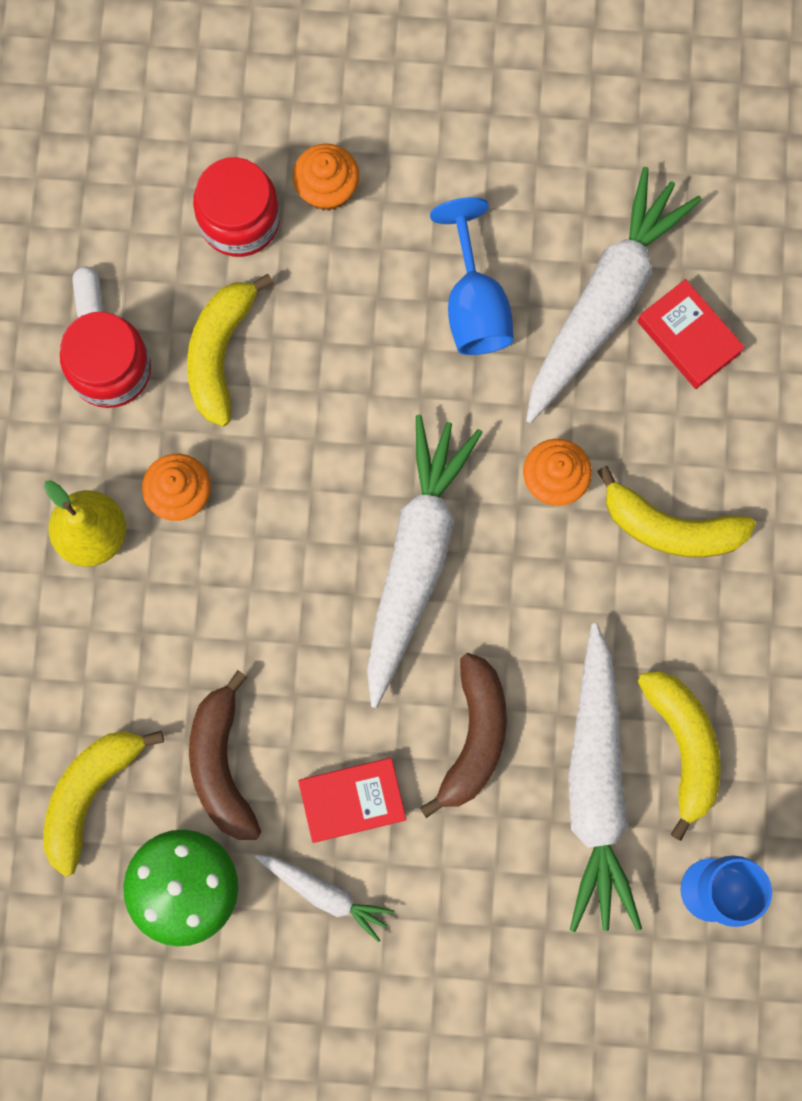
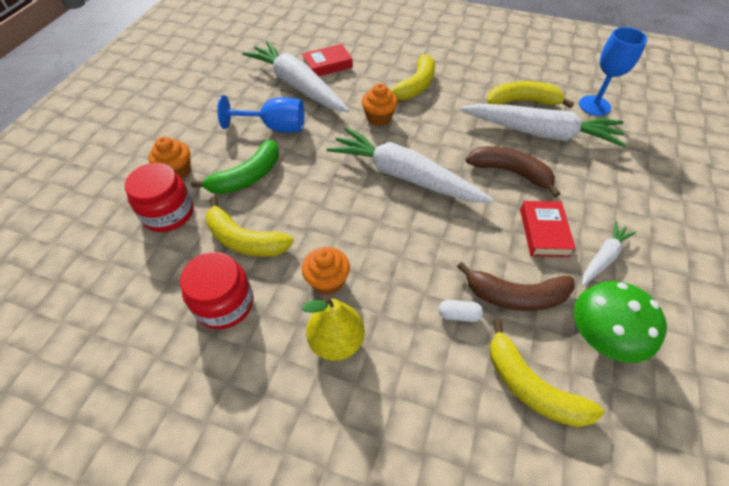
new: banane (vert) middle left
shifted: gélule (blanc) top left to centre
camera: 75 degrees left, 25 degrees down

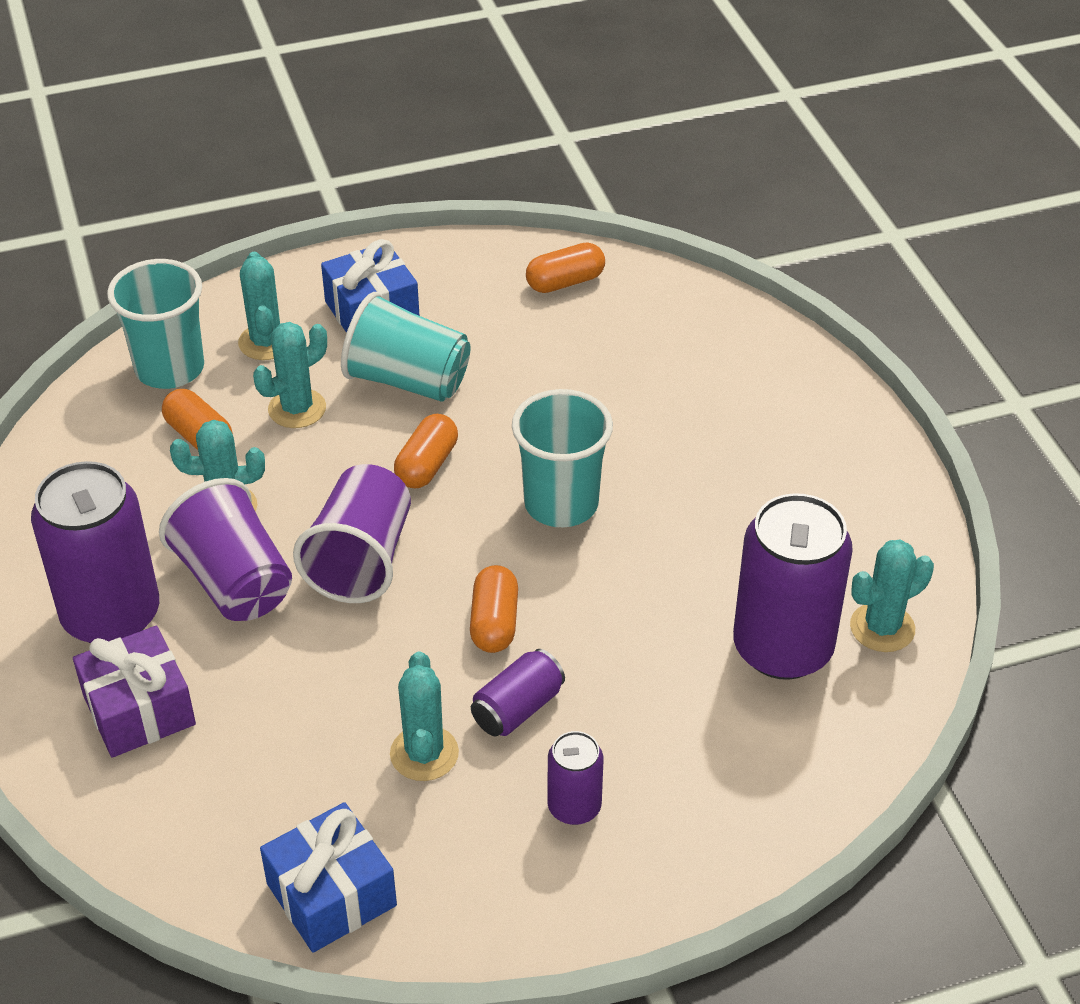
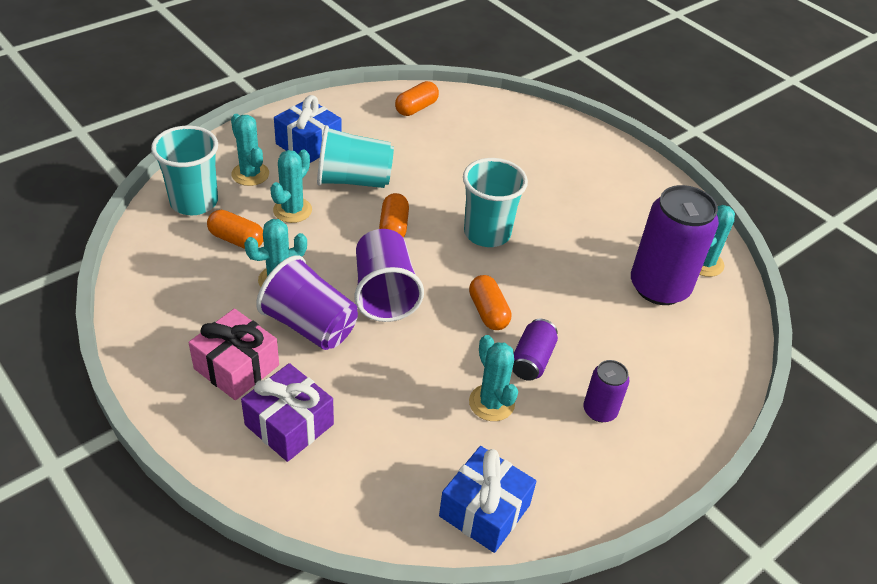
swapped: canette (violet) (no. 1 from left) middle left to cadeau (rose) middle left
camera: 25 degrees left, 0 degrees up

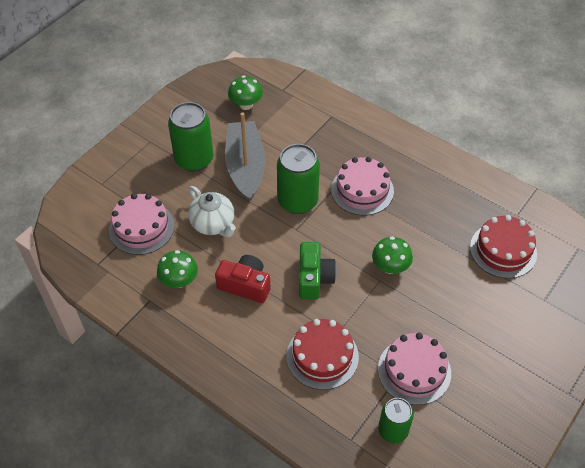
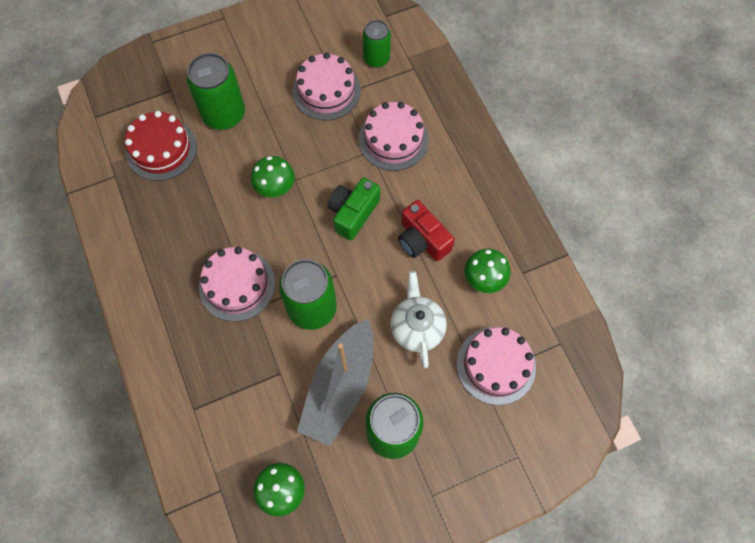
new: canette (vert) (no. 1 from left) top left
repainted: gâteau (rouge) (no. 1 from left) bottom centre to gâteau (rose) (no. 3 from left) top centre
camera: 150 degrees left, 15 degrees up

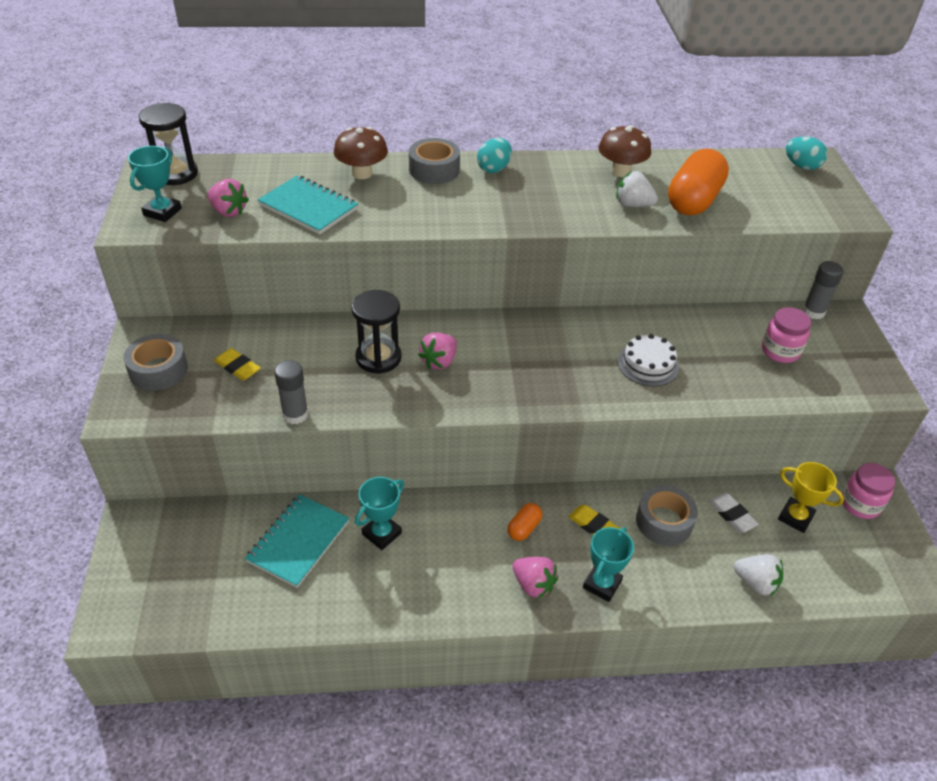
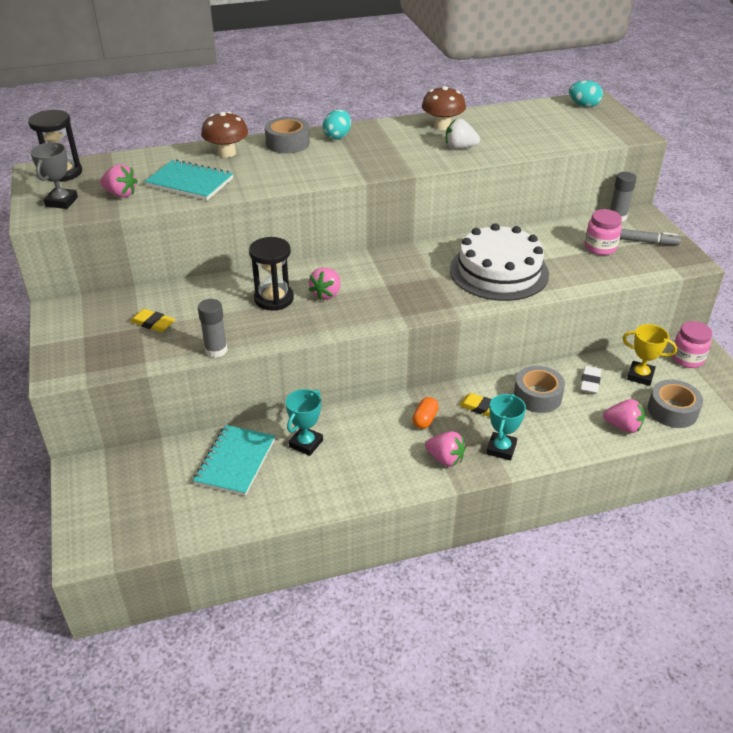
gone: gélule (orange) (no. 2 from left) top right
new: feutre (gris) top right
shifted: ruban adhésif (gris) (no. 1 from left in the first image) middle left to ruban adhésif (gris) (no. 3 from left) middle right
repainted: trophée (turquoise) (no. 1 from left) top left to trophée (gris) top left; fraise (blanc) (no. 2 from left) bottom right to fraise (rose) (no. 4 from left) middle right
rotated: gomme (blanc) middle right = middle right 60 degrees clockwise
scaled: gâteau (blanc) middle right = middle right x1.92
camera: 10 degrees left, 5 degrees down

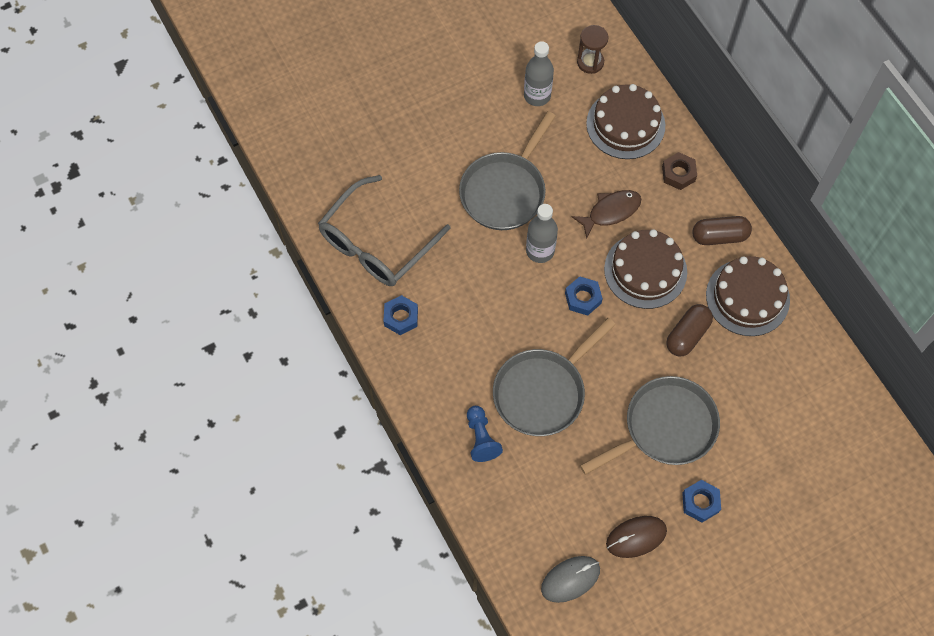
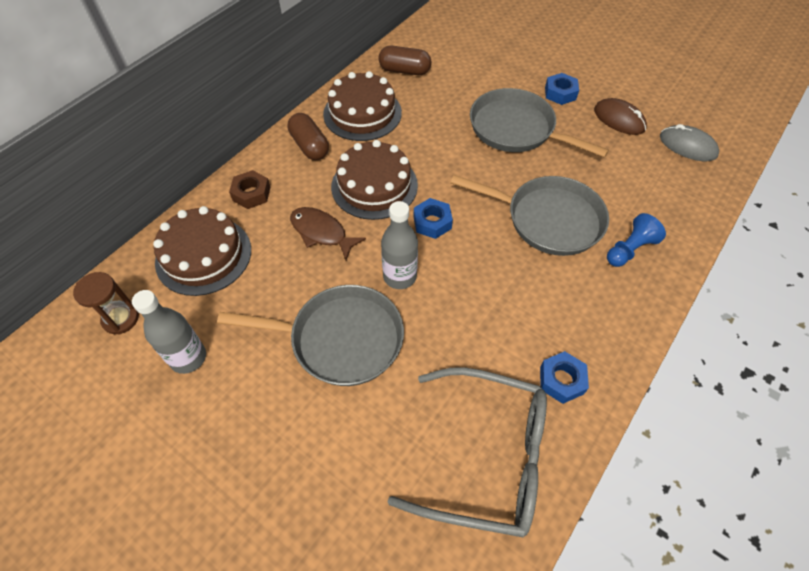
shifted: gélule (marron) (no. 1 from left in the first image) middle right to gélule (marron) (no. 2 from left) top centre
camera: 115 degrees left, 10 degrees down

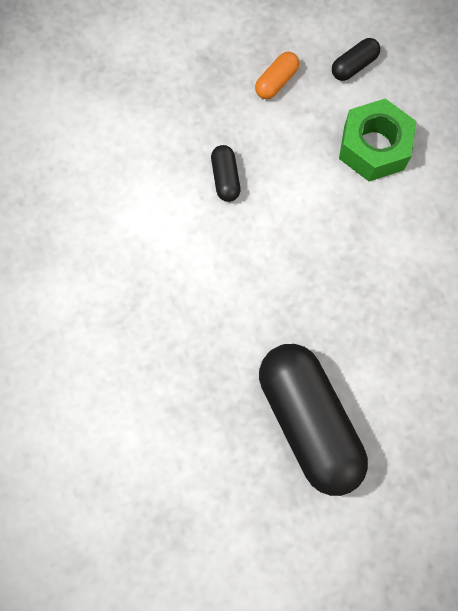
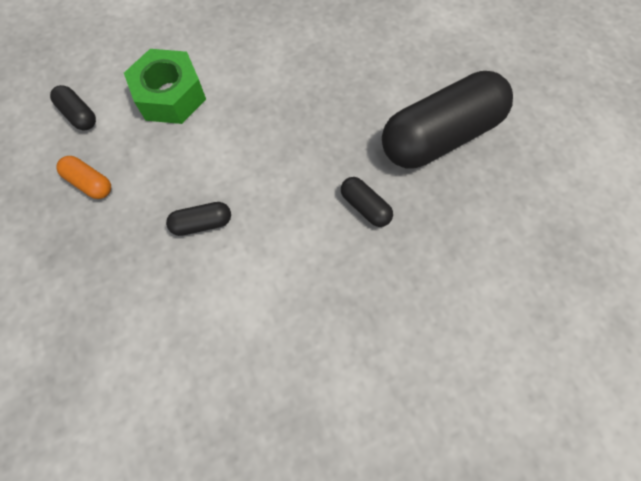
new: gélule (noir) (no. 3 from left) centre
camera: 95 degrees left, 5 degrees down

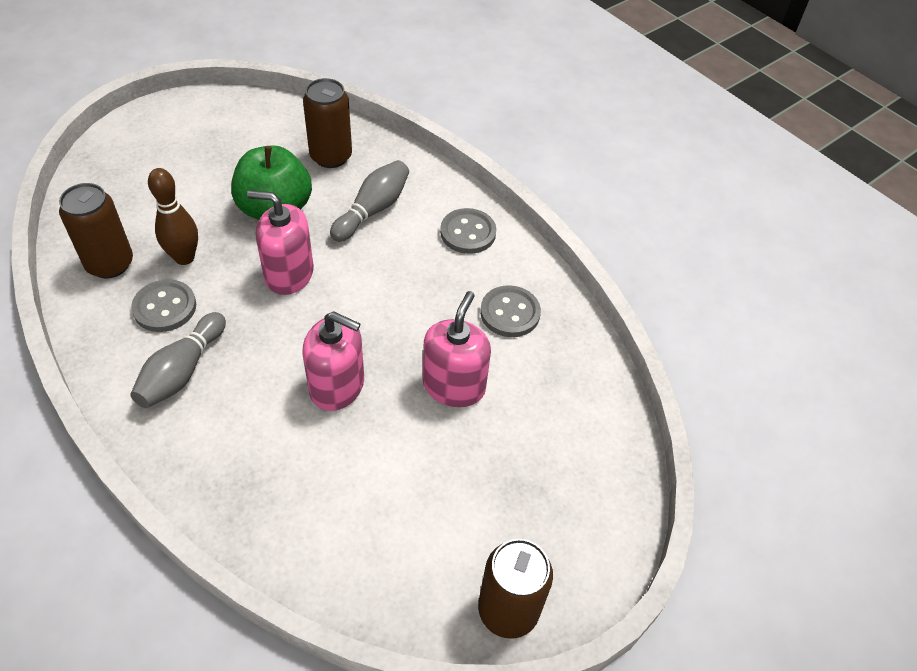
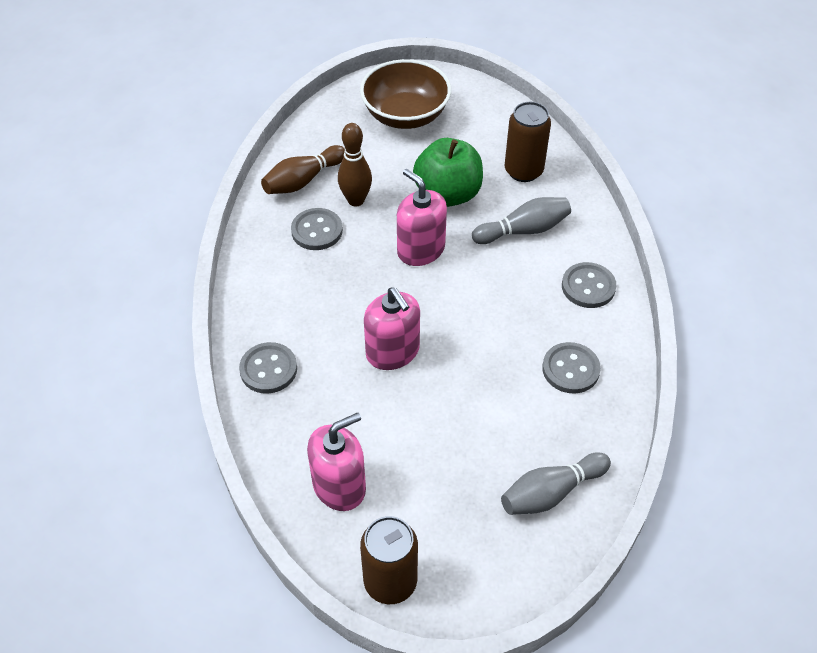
new: bol (marron) top centre; bouton (gris) (no. 1 from left) middle left
shifted: distributeur de savon (rose) (no. 3 from left in the first image) centre to distributeur de savon (rose) (no. 1 from left) bottom centre; quille (gris) (no. 1 from left in the first image) middle left to quille (gris) (no. 2 from left) bottom right
swapped: canette (marron) (no. 1 from left) middle left to quille (marron) (no. 1 from left) top centre
camera: 40 degrees right, 0 degrees up

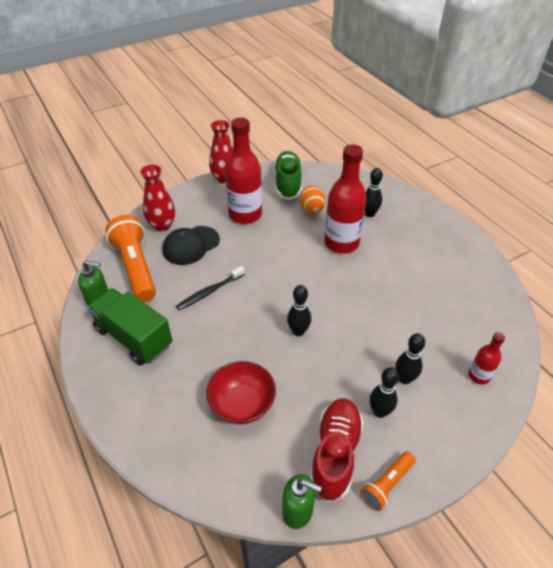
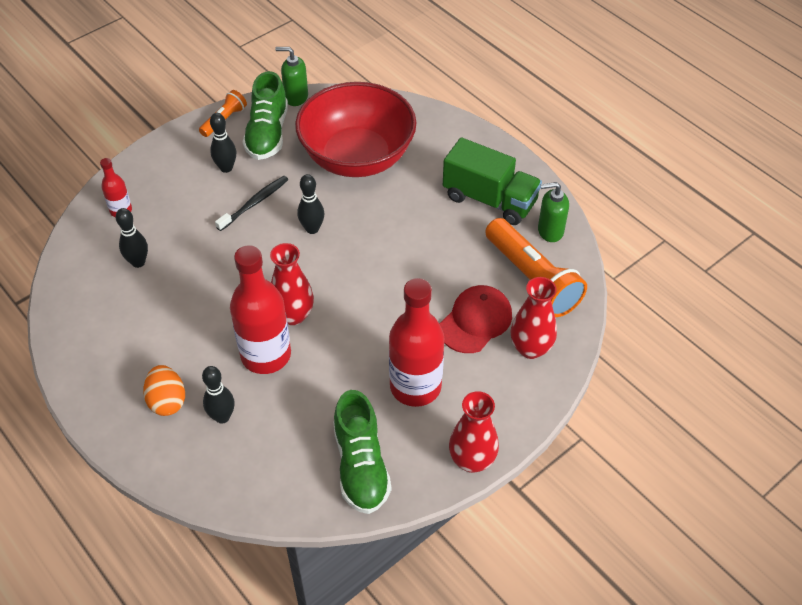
new: vase (rouge) (no. 1 from left) centre
shifted: œuf (orange) centre to middle left; brosse à dents (noir) centre to middle left; quille (noir) (no. 4 from left in the first image) middle right to quille (noir) (no. 1 from left) middle left
repainted: casquette (noir) centre to casquette (rouge) centre; chaussure (rouge) bottom centre to chaussure (vert) (no. 1 from left) top left
scaled: bol (rouge) bottom centre = top centre x1.82
camera: 170 degrees right, 5 degrees up

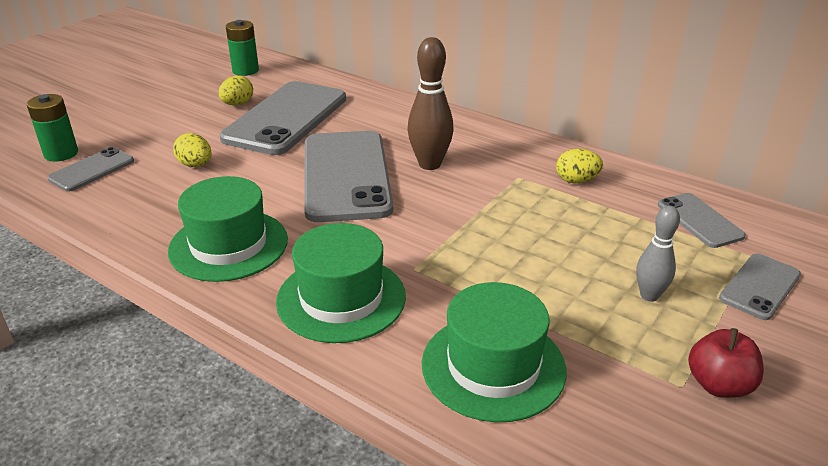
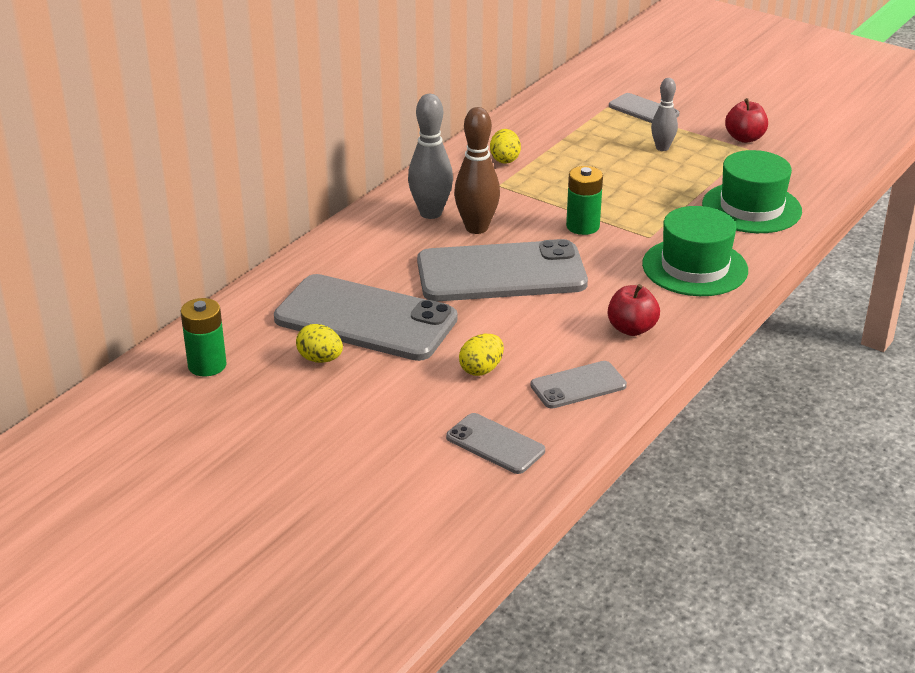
new: quille (gris) (no. 1 from left) top centre
shifted: pile (vert) (no. 1 from left in the first image) top left to pile (vert) (no. 2 from left) top centre; téléphone (gris) (no. 4 from left) middle right to centre
swapped: chapeau (vert) (no. 1 from left) middle left to pomme (rouge) (no. 1 from left) middle right
camera: 90 degrees left, 0 degrees up

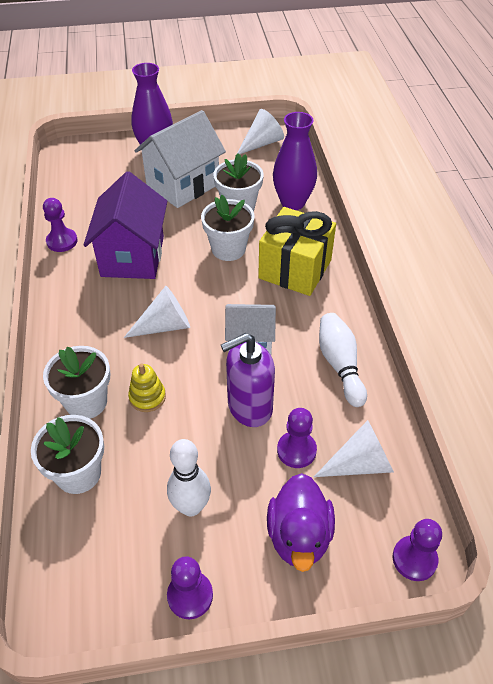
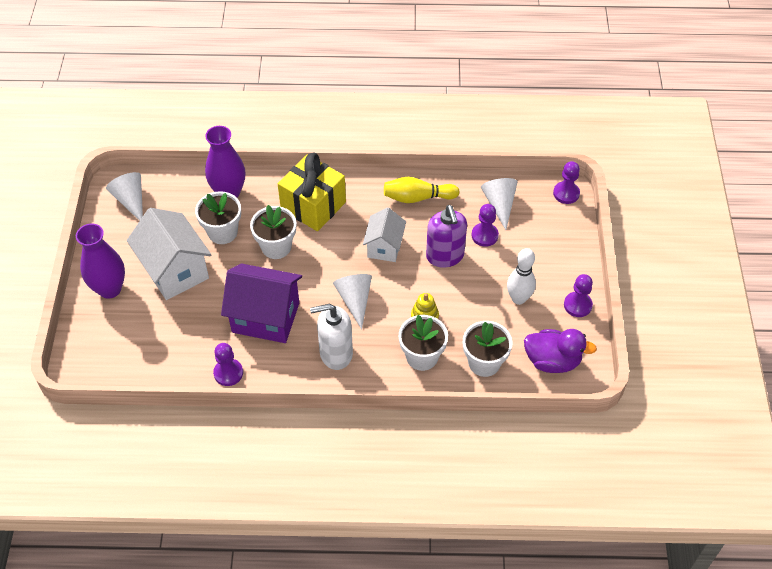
new: distributeur de savon (blanc) centre
shifted: canard (violet) bottom centre to middle right
repainted: quille (blanc) (no. 2 from left) middle right to quille (jaune) centre
camera: 80 degrees left, 5 degrees up

